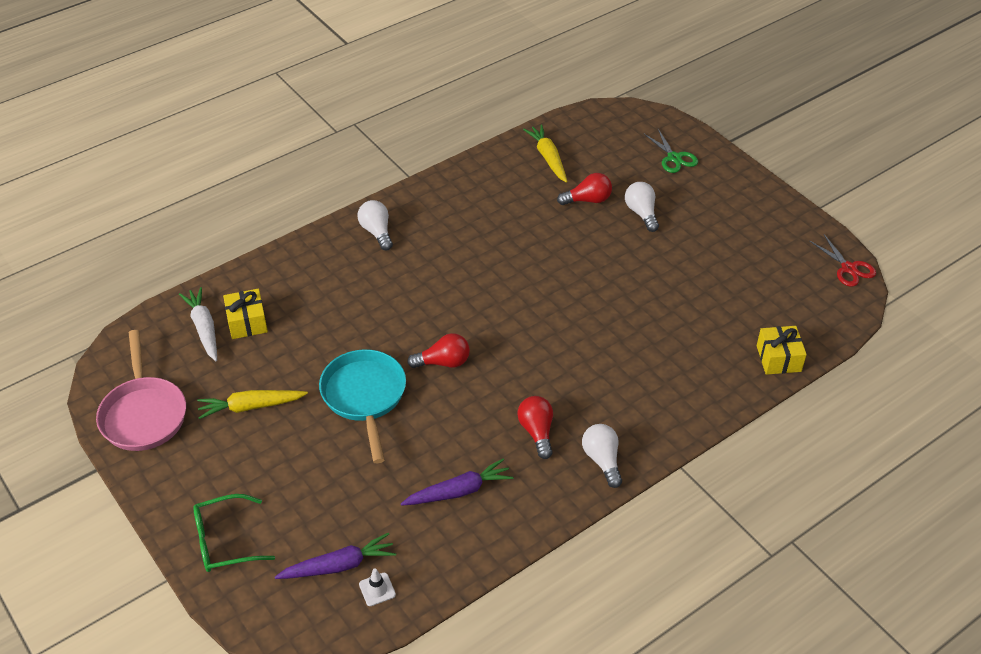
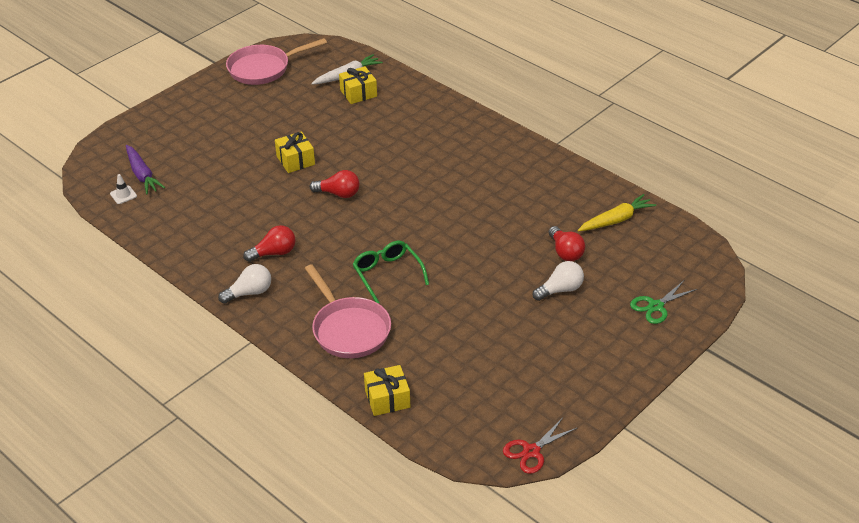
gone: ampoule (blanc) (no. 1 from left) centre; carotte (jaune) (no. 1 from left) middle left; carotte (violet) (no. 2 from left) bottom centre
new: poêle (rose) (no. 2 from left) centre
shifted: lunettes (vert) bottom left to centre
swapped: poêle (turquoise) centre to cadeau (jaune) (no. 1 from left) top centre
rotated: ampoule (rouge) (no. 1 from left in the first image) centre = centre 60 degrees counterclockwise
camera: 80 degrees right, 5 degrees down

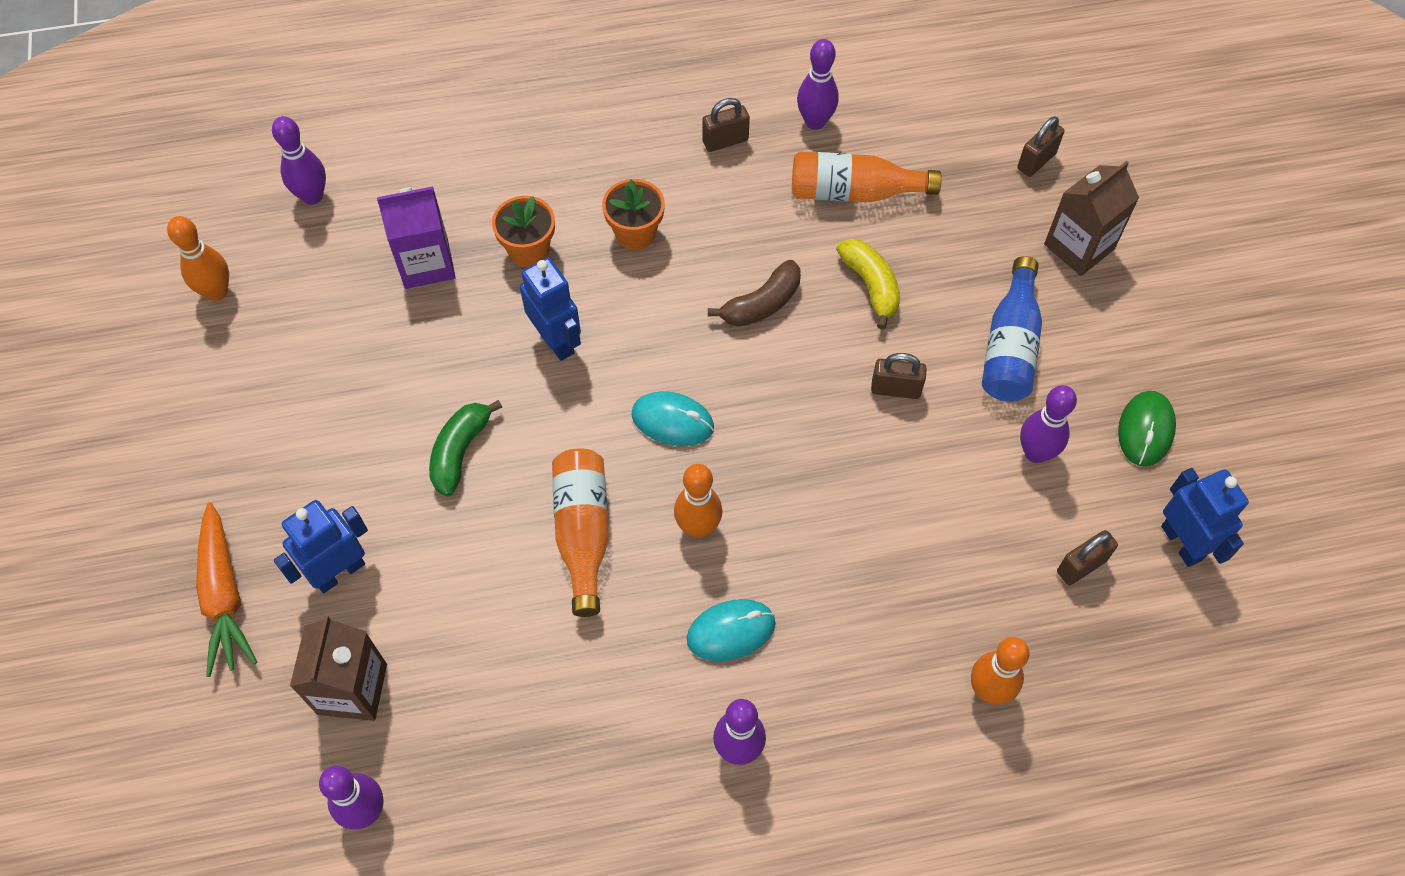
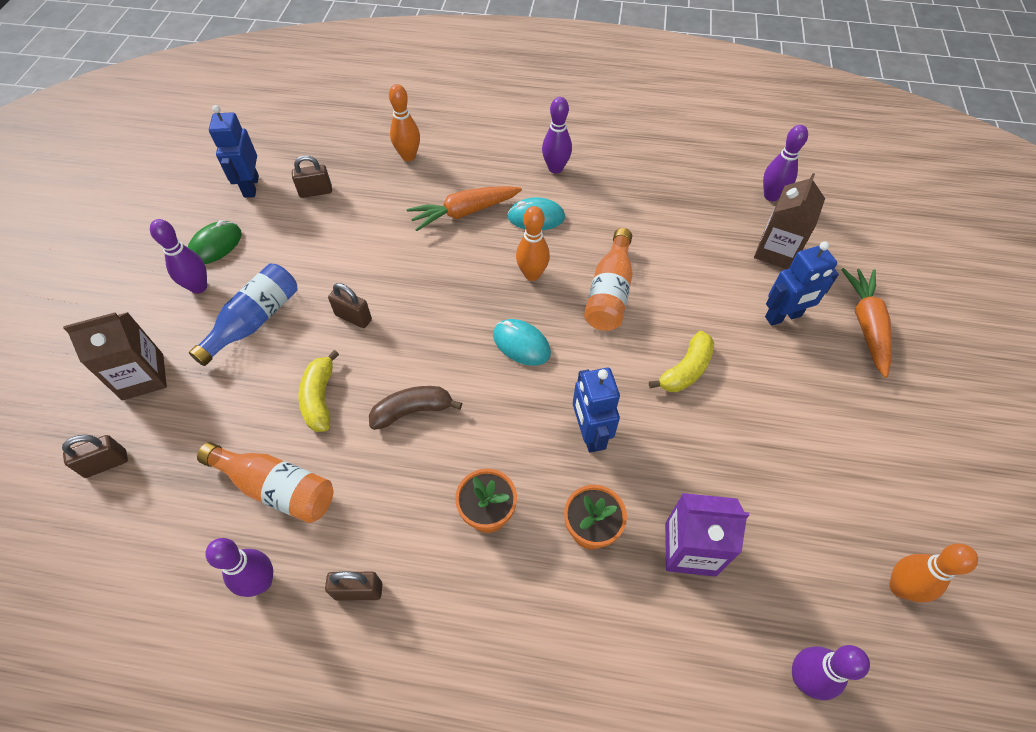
new: carotte (orange) (no. 1 from left) top centre
shifted: quille (violet) (no. 5 from left in the first image) middle right to quille (violet) (no. 1 from left) middle left
repainted: banane (vert) middle left to banane (jaune) (no. 2 from left) centre
camera: 160 degrees left, 5 degrees down

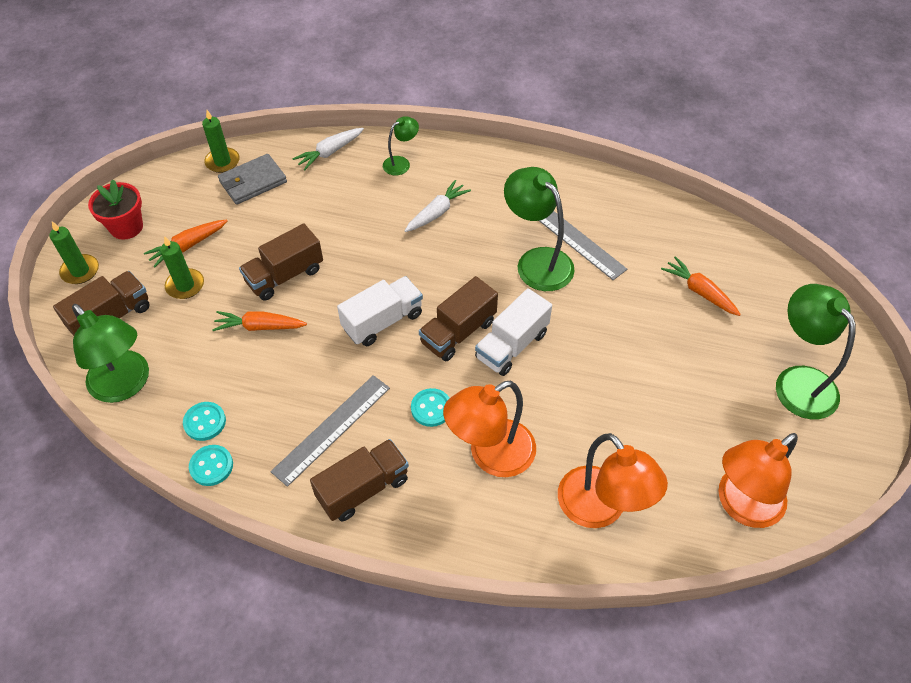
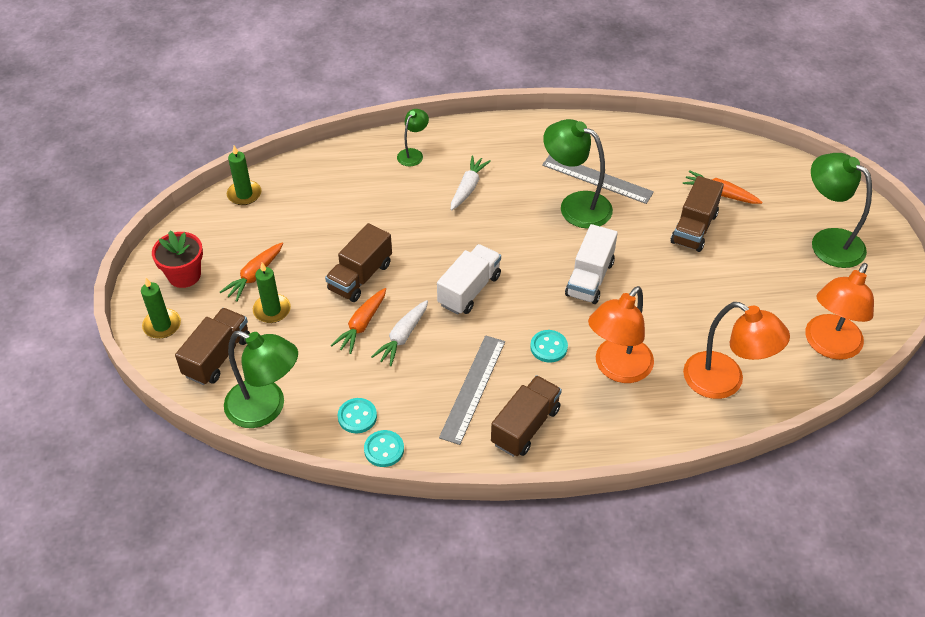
gone: portefeuille (gris) top left
shifted: carotte (blanc) (no. 1 from left) top centre to centre; camion (marron) (no. 4 from left) centre to middle right
rotated: carotte (orange) (no. 2 from left) middle left = centre 45 degrees counterclockwise
camera: 20 degrees left, 5 degrees down

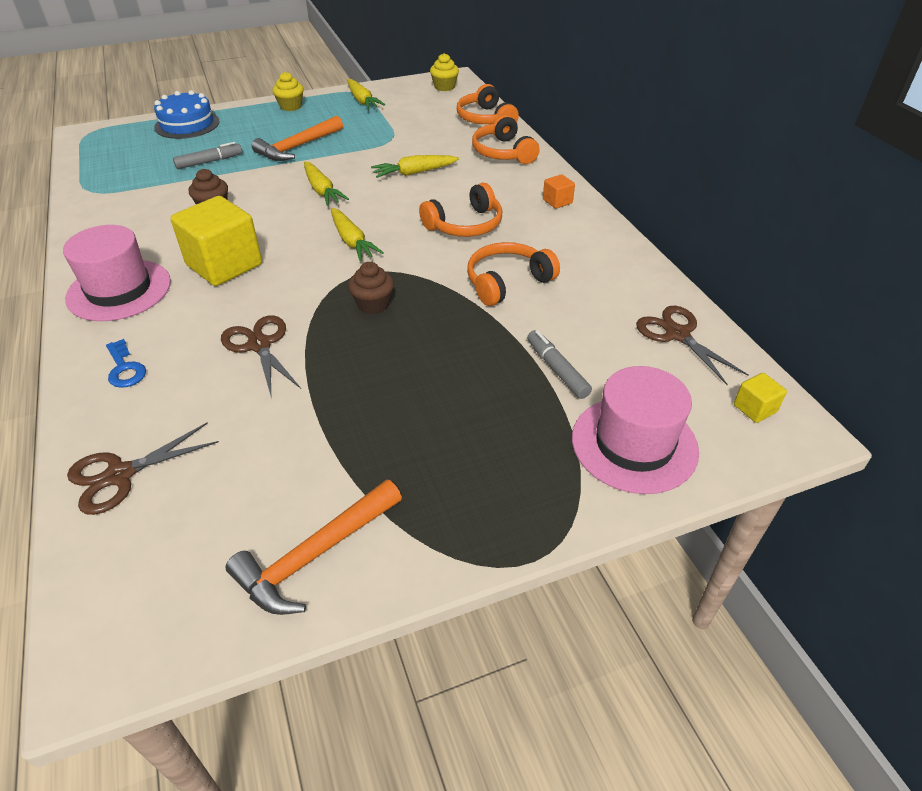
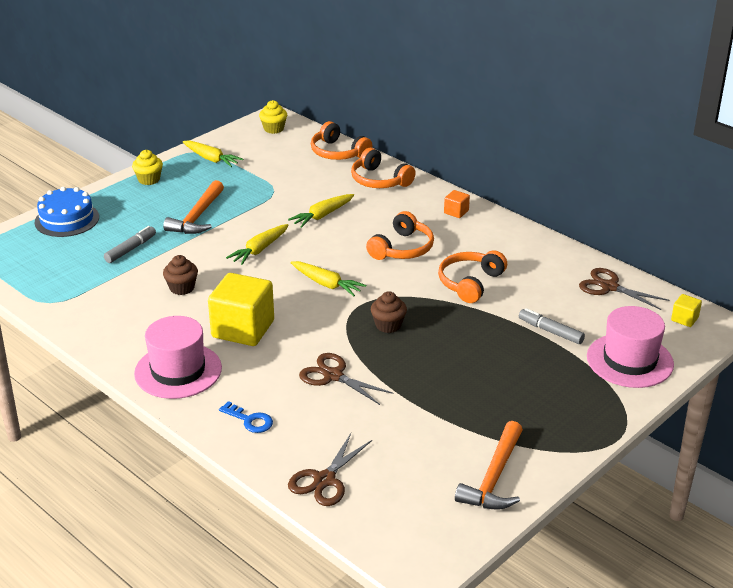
rotated: carotte (jaune) (no. 1 from left in the first image) top centre = centre 90 degrees clockwise
camera: 25 degrees left, 10 degrees down

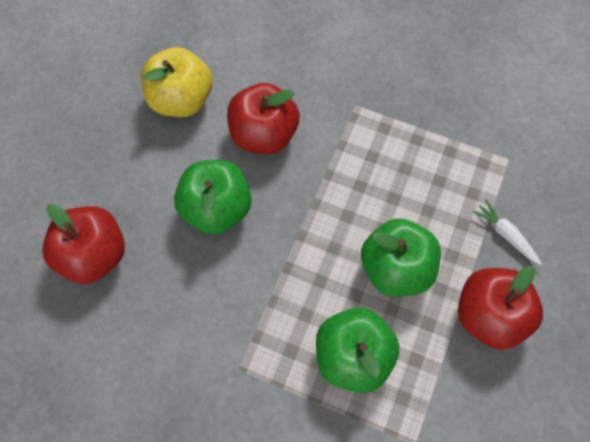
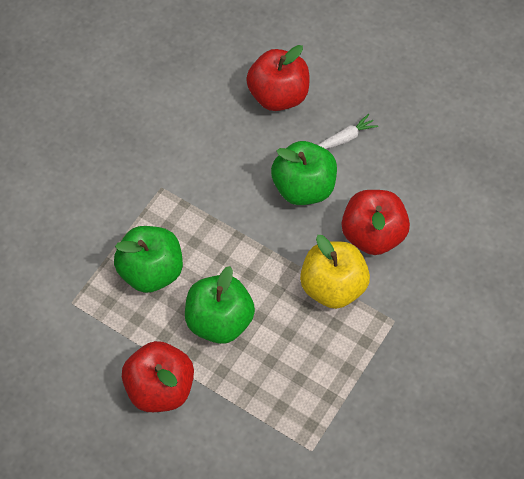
shifted: pomme (jaune) top left to centre; carotte (blanc) middle right to top centre
camera: 100 degrees right, 5 degrees down

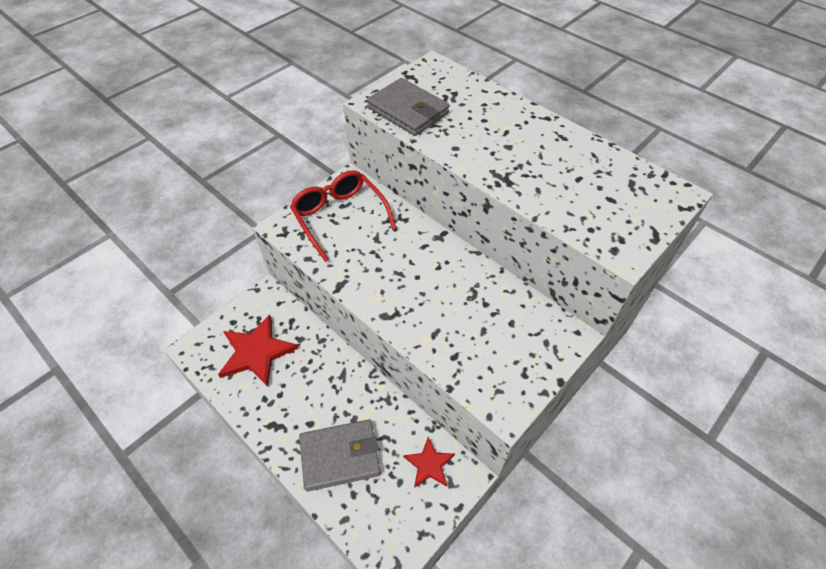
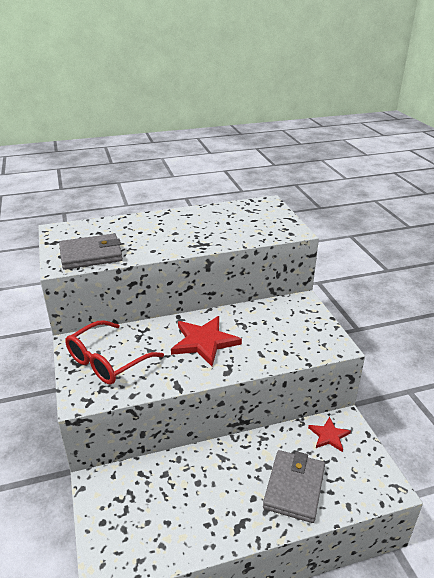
shifted: étoile (rouge) (no. 1 from left) middle left to centre
rotated: lunettes (rouge) centre = middle left 45 degrees counterclockwise
camera: 60 degrees left, 20 degrees down

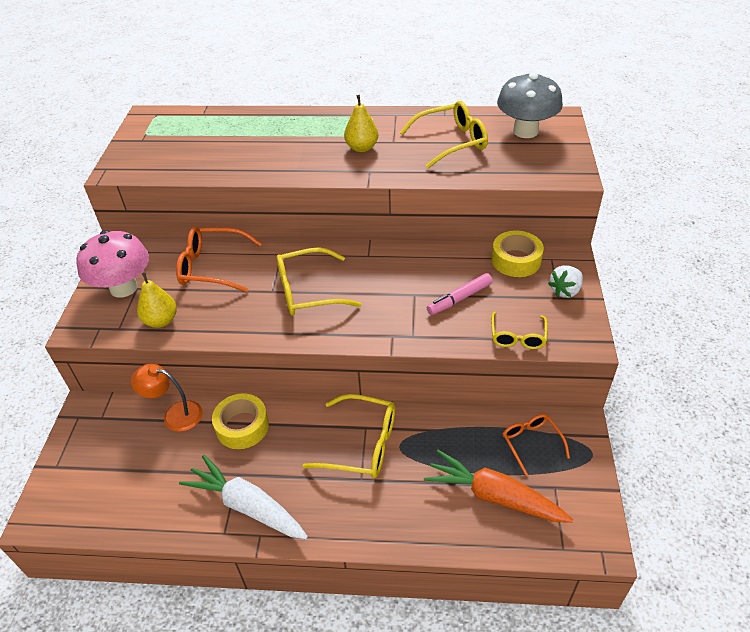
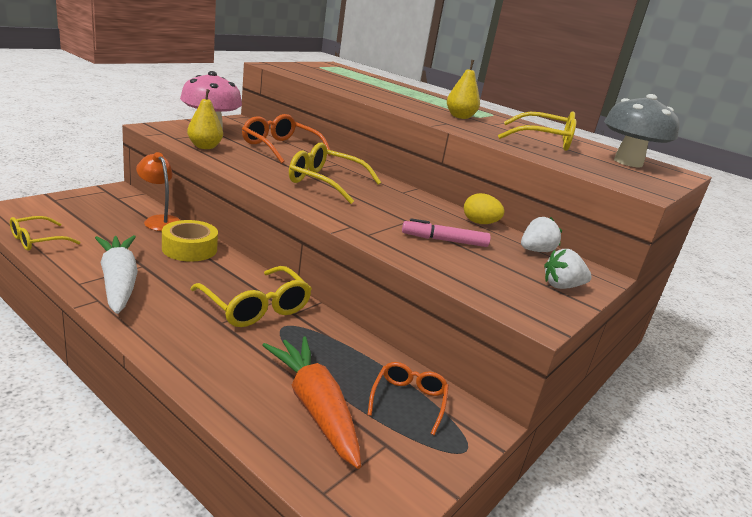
new: œuf (jaune) centre
shifted: lunettes (jaune) (no. 4 from left in the first image) middle right to lunettes (jaune) (no. 1 from left) middle left
swapped: ruban adhésif (jaune) (no. 2 from left) middle right to fraise (blanc) (no. 1 from left) middle right
camera: 30 degrees right, 20 degrees down

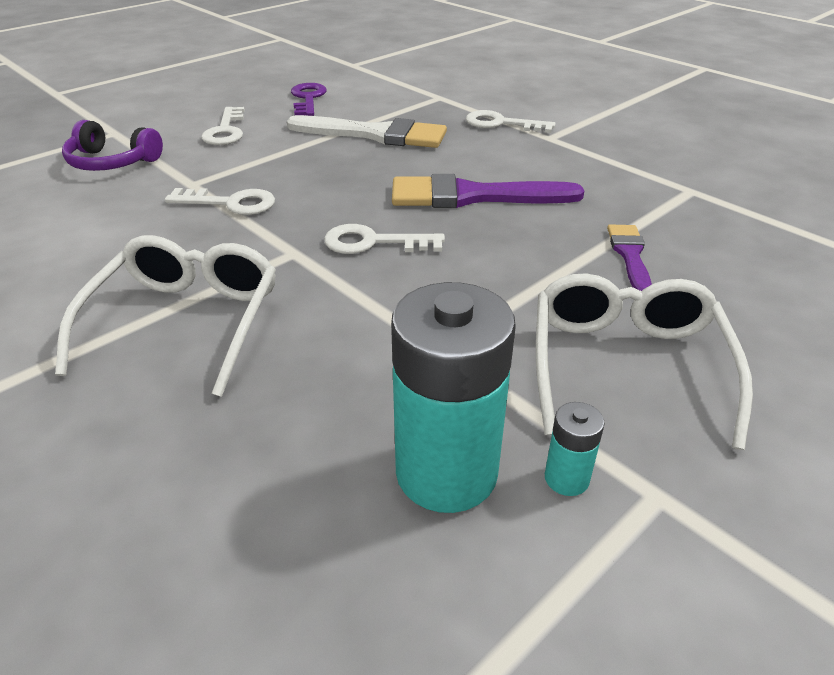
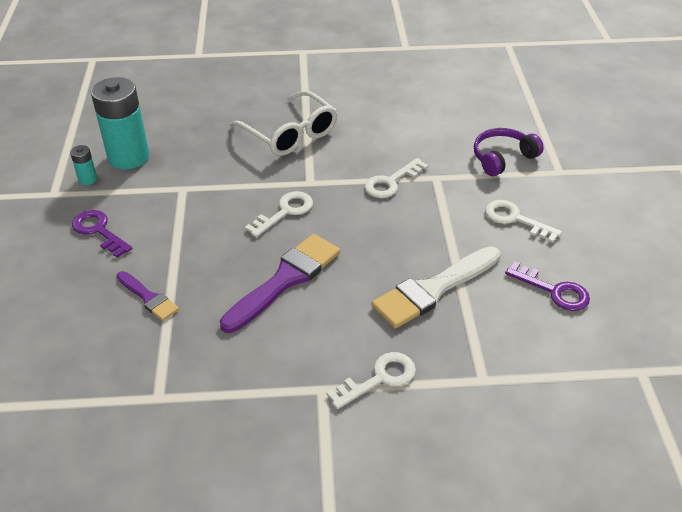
swapped: lunettes (blanc) (no. 2 from left) middle right to clé (violet) (no. 1 from left) middle left
camera: 130 degrees right, 5 degrees up

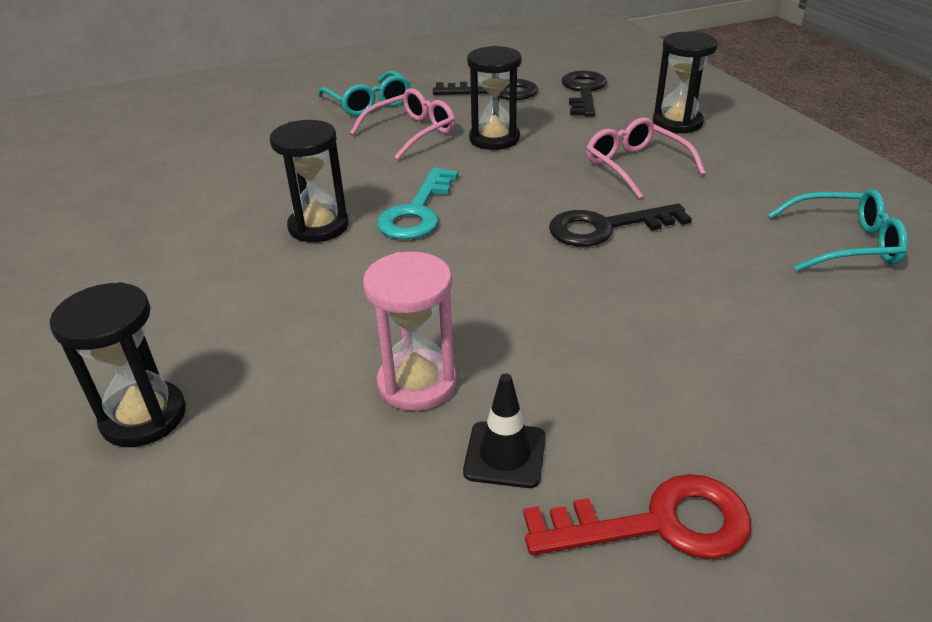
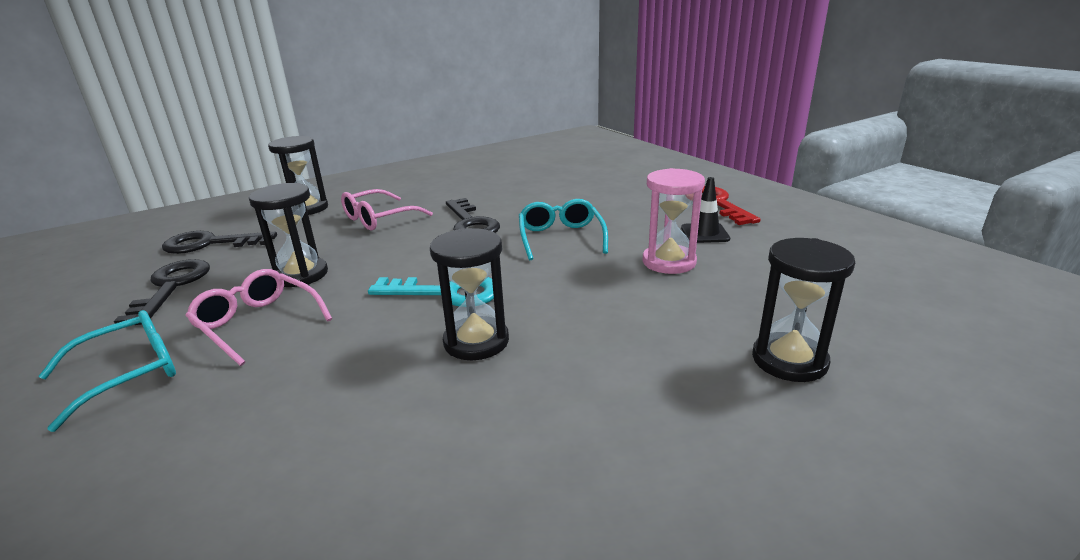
shifted: lunettes (turquoise) (no. 2 from left) middle right to centre
camera: 100 degrees left, 10 degrees down

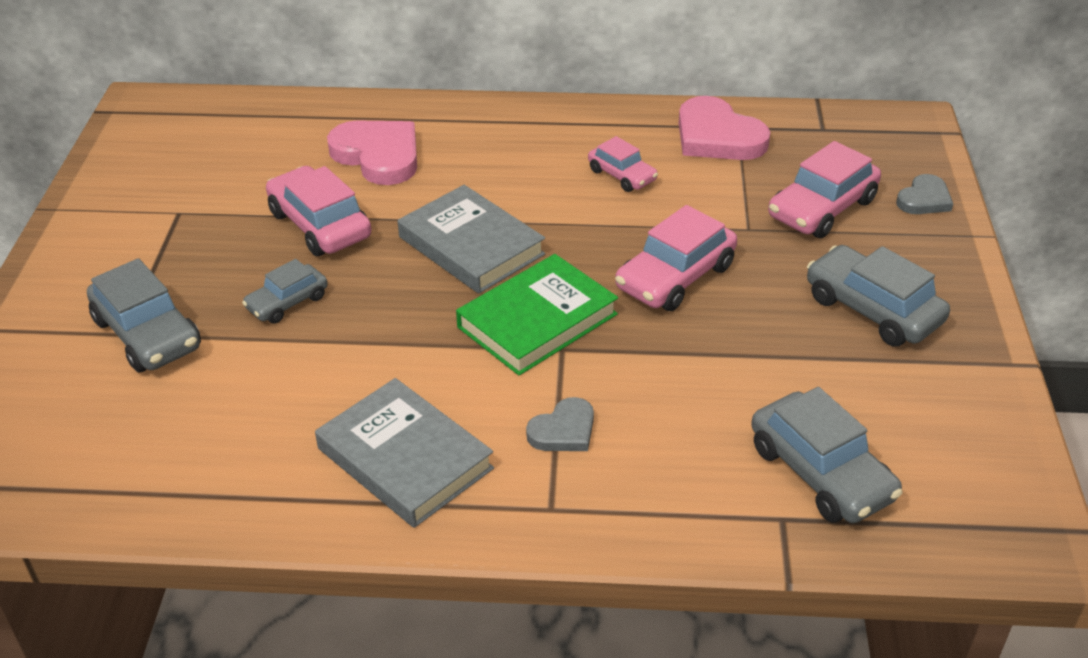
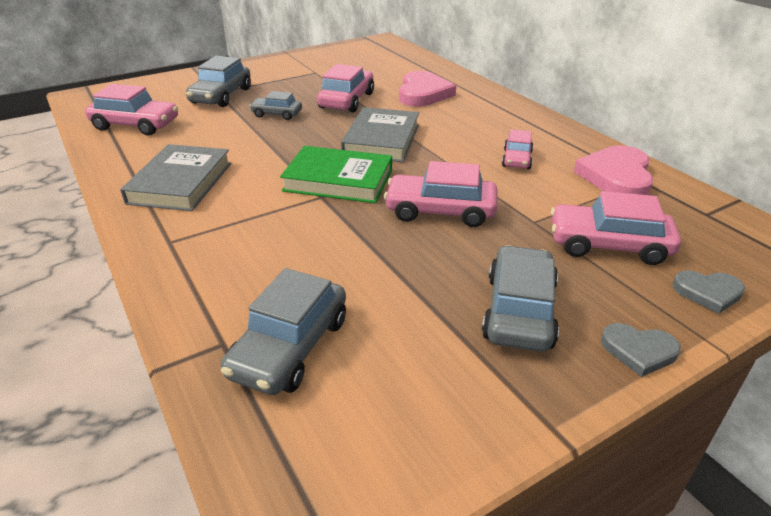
new: voiture (rose) (no. 1 from left) top left
shifted: cœur (gris) (no. 1 from left) centre to bottom right
camera: 55 degrees right, 5 degrees down

